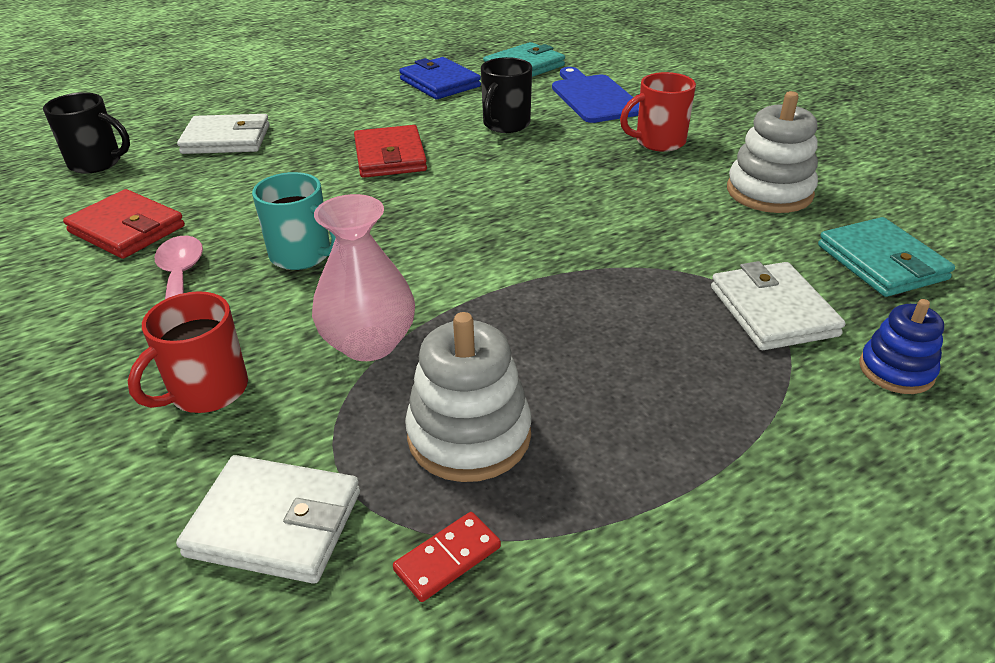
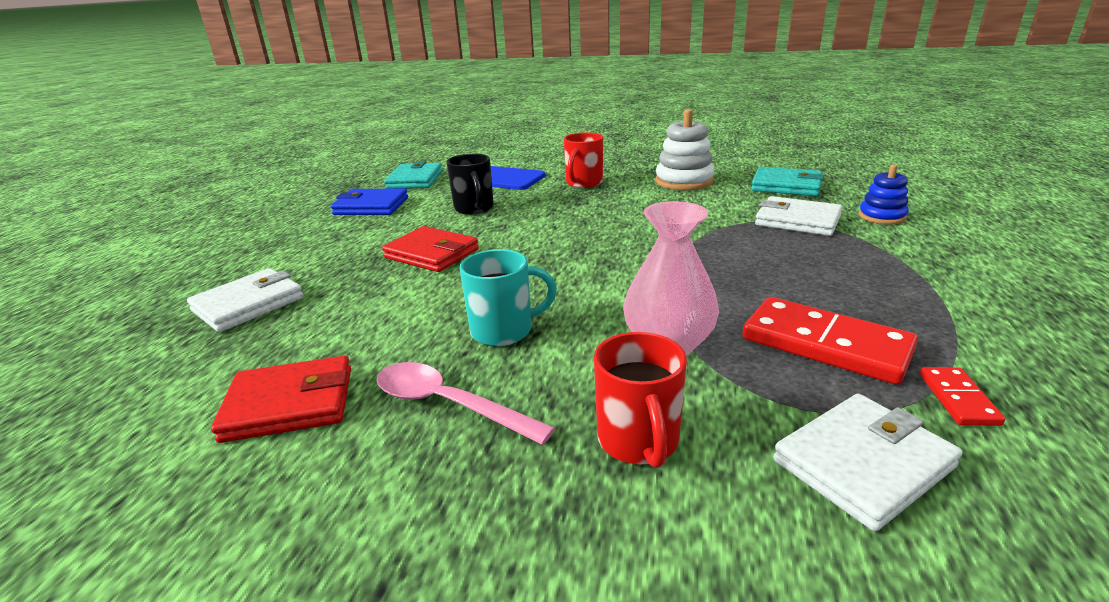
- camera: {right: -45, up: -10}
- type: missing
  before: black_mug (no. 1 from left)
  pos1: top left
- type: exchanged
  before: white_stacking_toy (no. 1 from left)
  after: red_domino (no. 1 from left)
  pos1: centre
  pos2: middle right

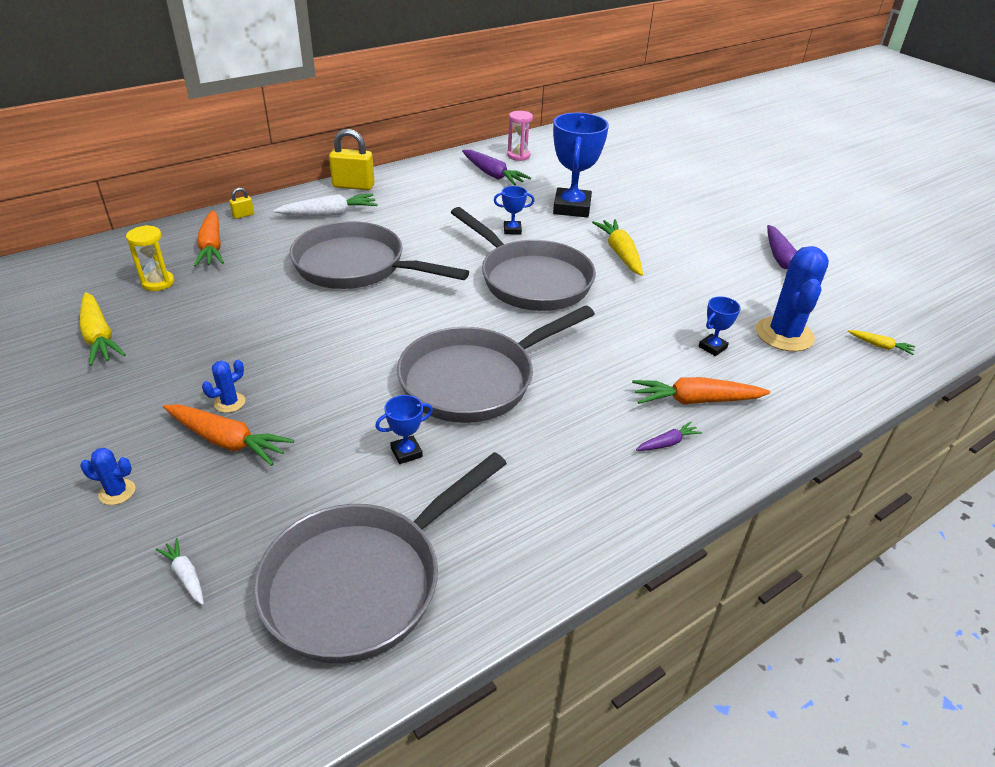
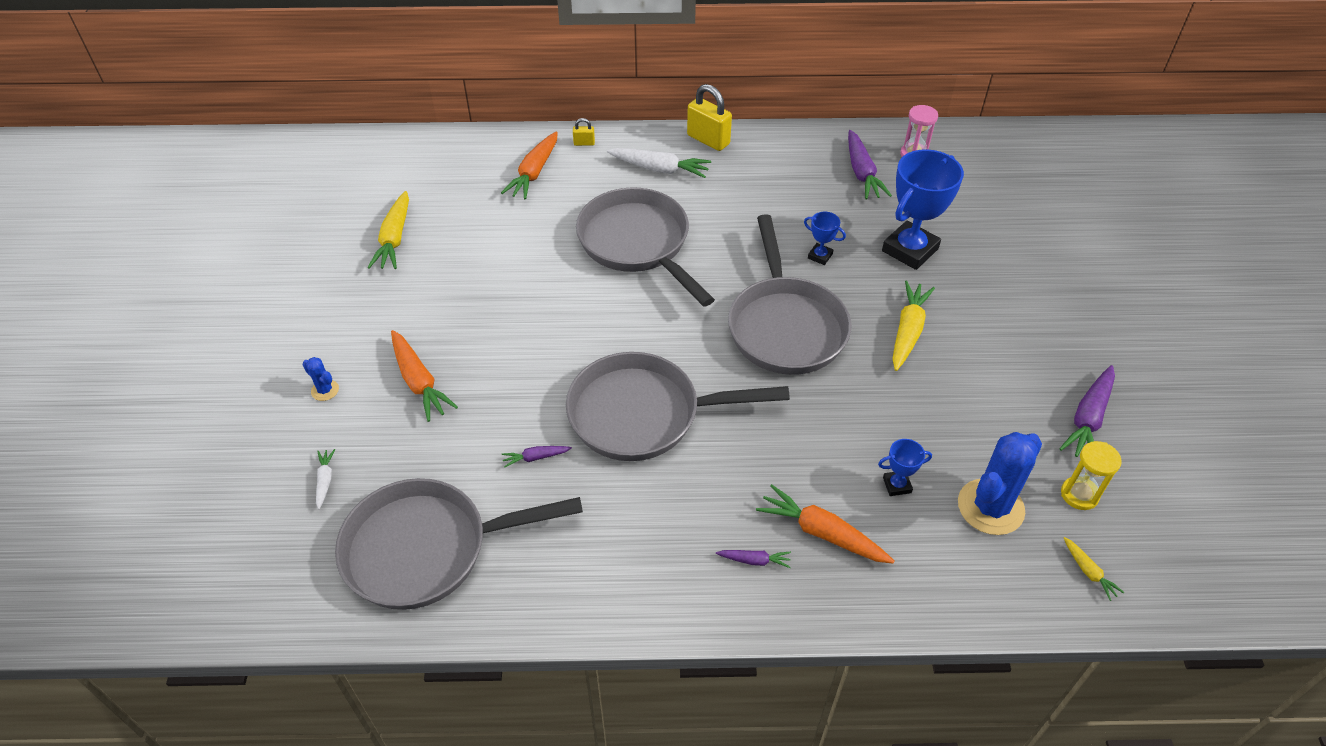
- camera: {right: 35, up: 10}
- type: missing
  before: blue_cactus (no. 2 from left)
  pos1: middle left
- type: relocated
  before: yellow_hourglass
  pos1: middle left
  pos2: middle right
- type: exchanged
  before: blue_trophy (no. 1 from left)
  after: purple_carrot (no. 1 from left)
  pos1: centre
  pos2: centre

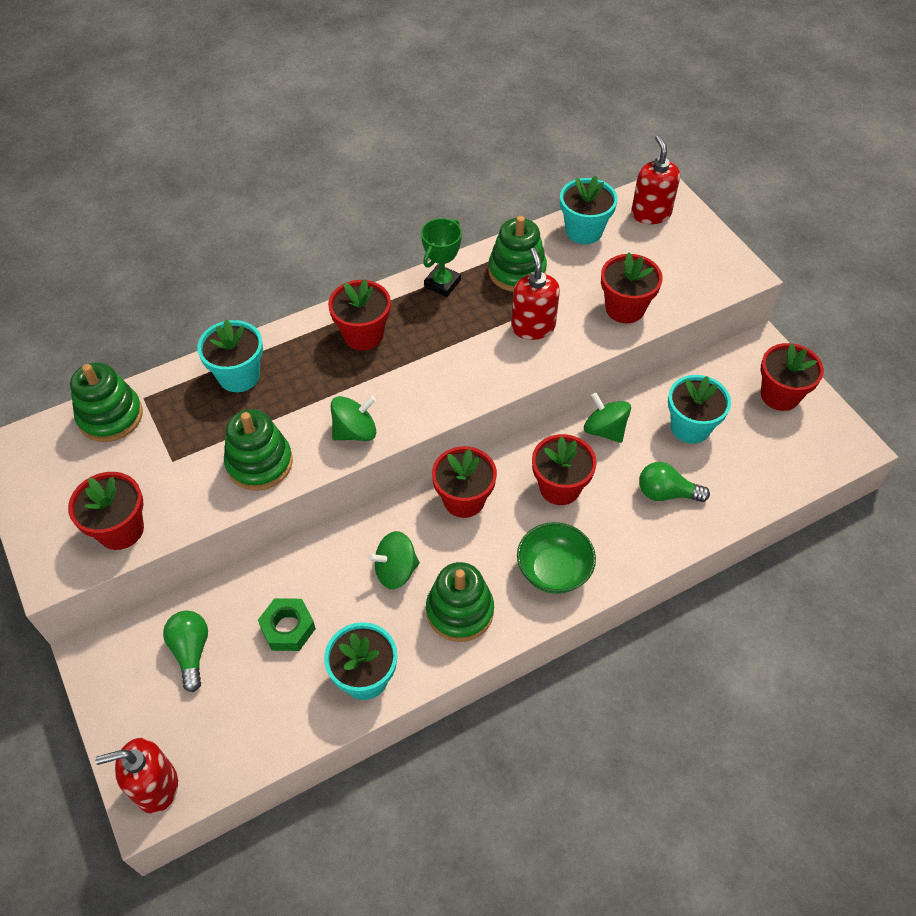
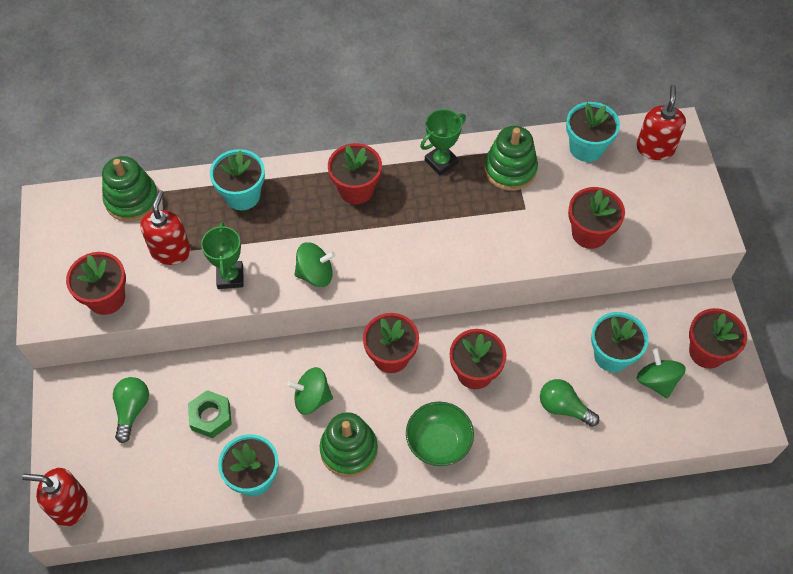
- camera: {right: 20, up: 5}
- type: relocated
  before: red_soap_dispenser (no. 2 from left)
  pos1: top centre
  pos2: middle left
- type: relocated
  before: green_spinning_top (no. 3 from left)
  pos1: centre
  pos2: middle right
- type: exchanged
  before: green_stacking_toy (no. 2 from left)
  after: green_trophy (no. 1 from left)
  pos1: middle left
  pos2: middle left

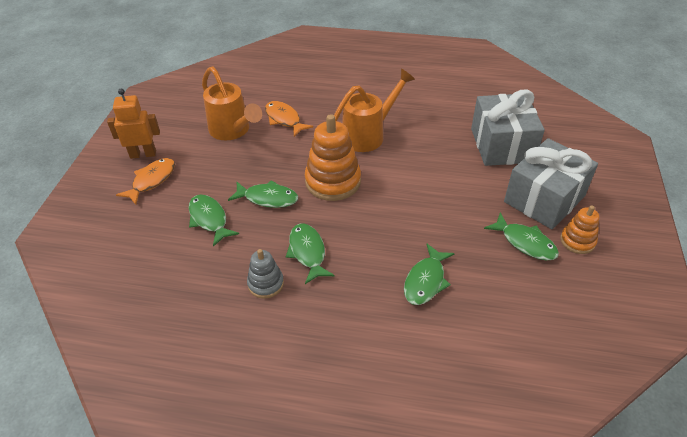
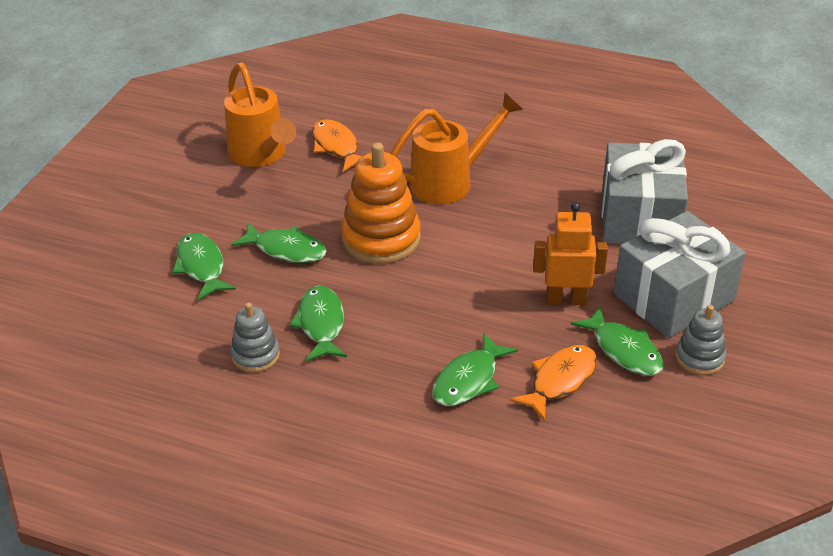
- camera: {right: 10, up: -5}
- type: relocated
  before: orange_robot
  pos1: top left
  pos2: middle right
- type: relocated
  before: orange_fish (no. 1 from left in the first image)
  after: orange_fish (no. 2 from left)
  pos1: middle left
  pos2: bottom centre
- type: colour
  before: orange_stacking_toy (no. 2 from left)
  after: grey_stacking_toy (no. 2 from left)
  pos1: middle right
  pos2: middle right

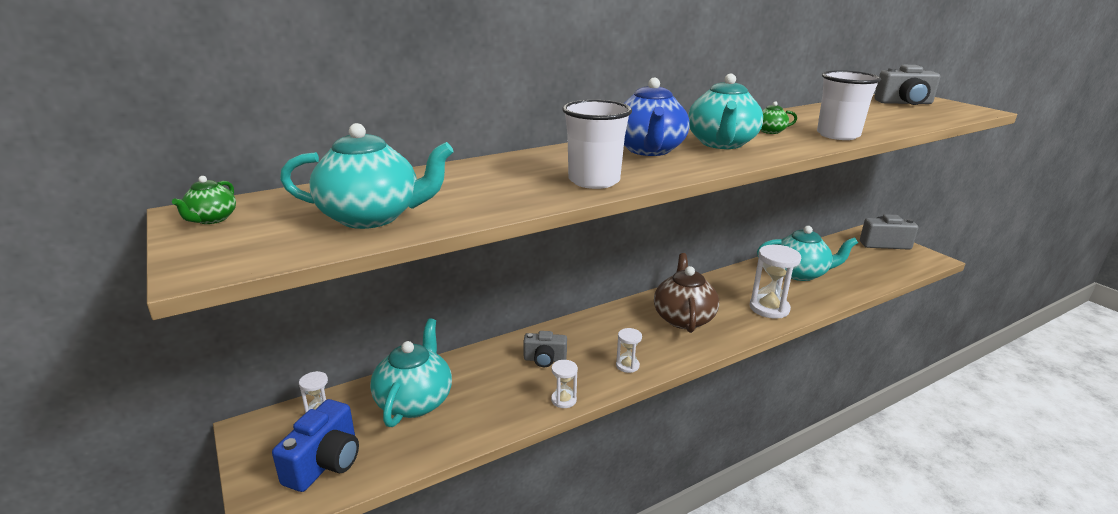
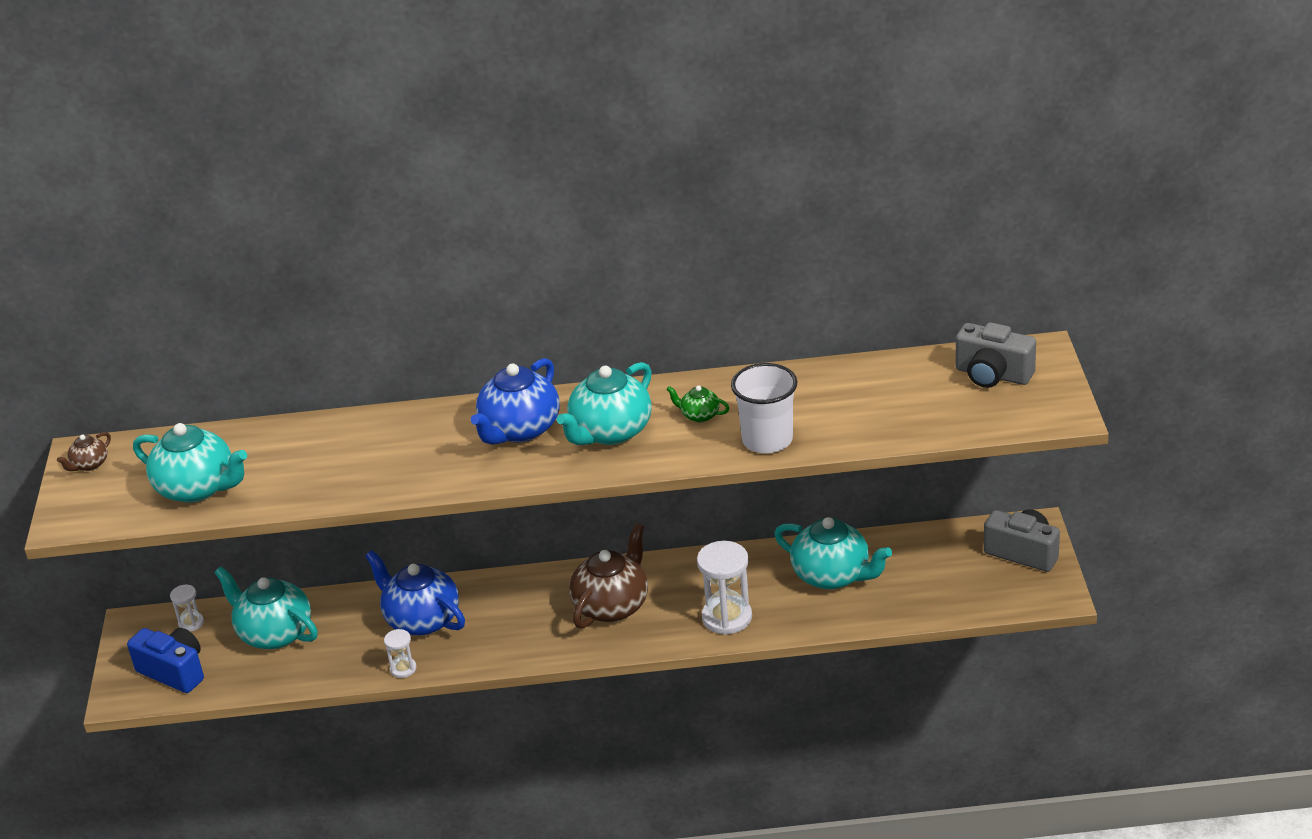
- camera: {right: 30, up: 10}
- type: missing
  before: white_cup (no. 1 from left)
  pos1: top centre
- type: missing
  before: white_hourglass (no. 3 from left)
  pos1: bottom centre
- type: exchanged
  before: grey_camera (no. 1 from left)
  after: blue_teapot (no. 1 from left)
  pos1: bottom centre
  pos2: bottom left
- type: colour
  before: green_teapot (no. 1 from left)
  after: brown_teapot (no. 1 from left)
  pos1: middle left
  pos2: middle left
- type: spun
  before: blue_camera
  pos1: bottom left
  pos2: bottom left
  turn: -105
- type: spun
  before: turquoise_teapot (no. 2 from left)
  pos1: bottom centre
  pos2: bottom left
  turn: -90

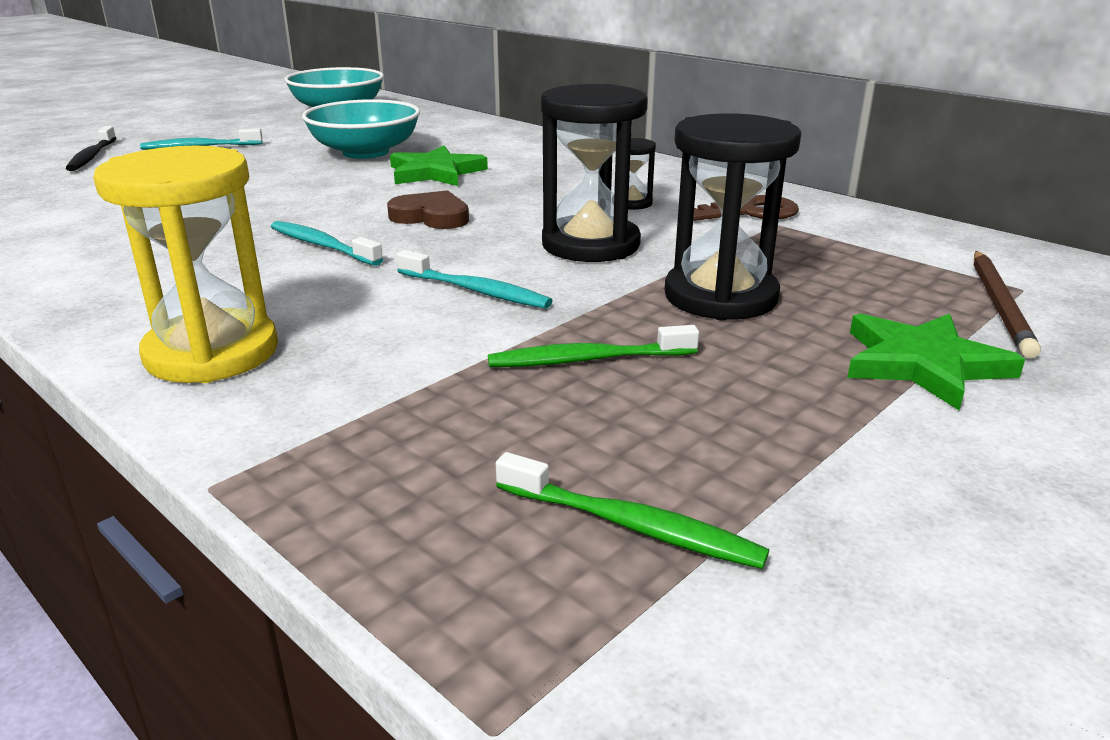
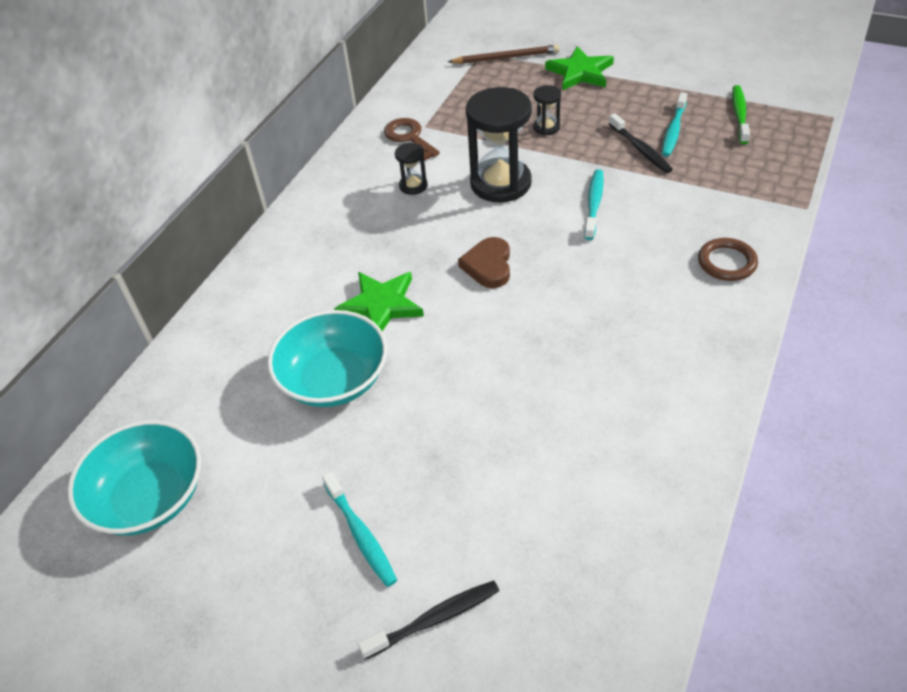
- camera: {right: -105, up: 20}
- type: relocated
  before: turquoise_toothbrush (no. 2 from left in the first image)
  after: turquoise_toothbrush (no. 3 from left)
  pos1: top left
  pos2: top right
- type: exchanged
  before: yellow_hourglass
  after: brown_ring
  pos1: middle left
  pos2: middle right
- type: colour
  before: green_toothbrush (no. 1 from left)
  after: black_toothbrush (no. 2 from left)
  pos1: centre
  pos2: top right
- type: size
  before: black_hourglass (no. 3 from left)
  pos1: top centre
  pos2: top centre
  scale: 0.47

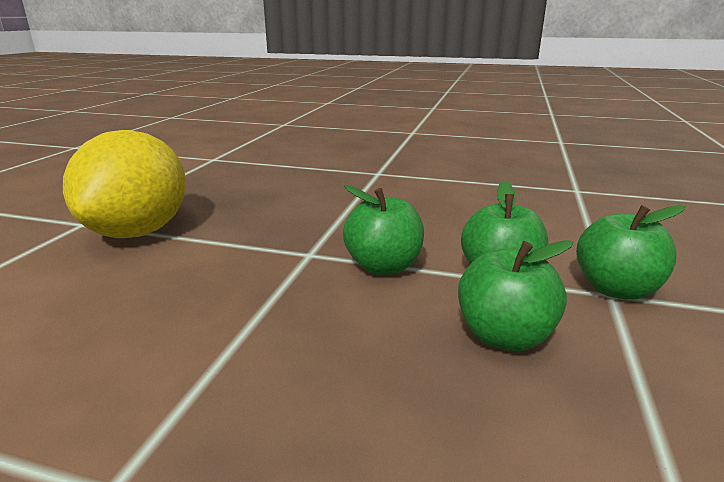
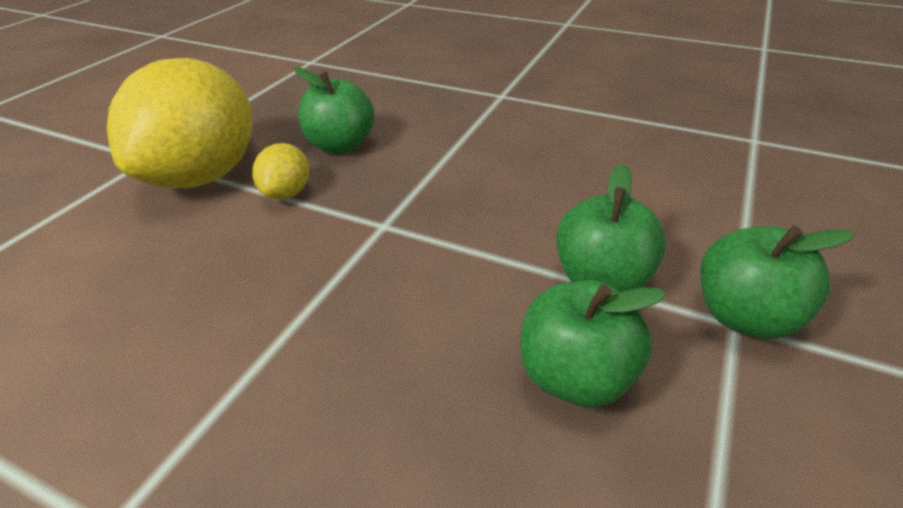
- camera: {right: 10, up: 15}
- type: appeared
  after: yellow_lemon (no. 2 from left)
  pos2: middle left
- type: relocated
  before: green_apple (no. 1 from left)
  pos1: centre
  pos2: top centre

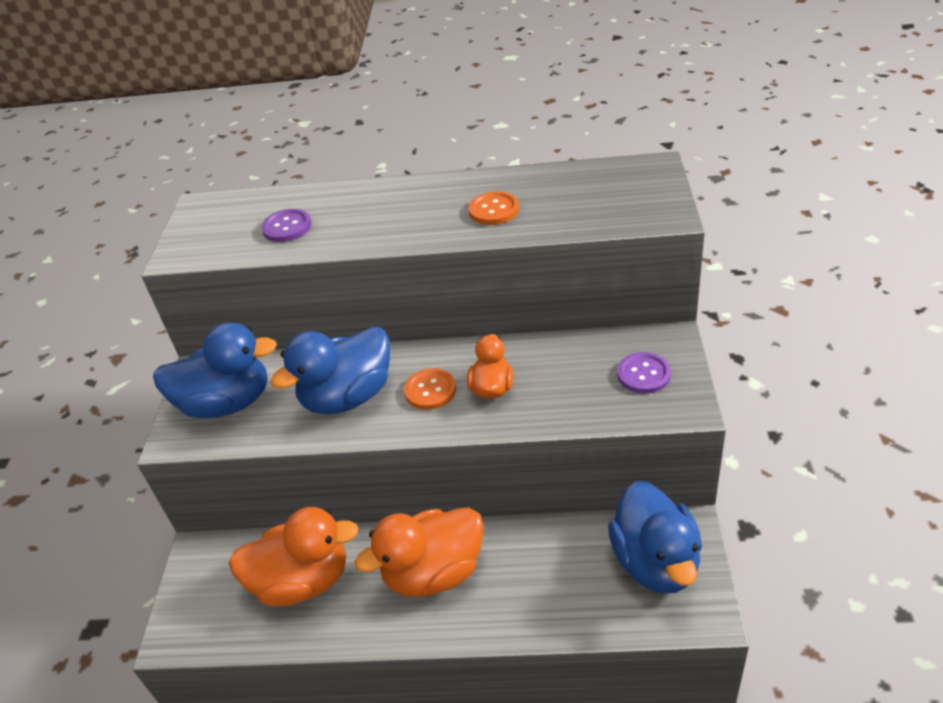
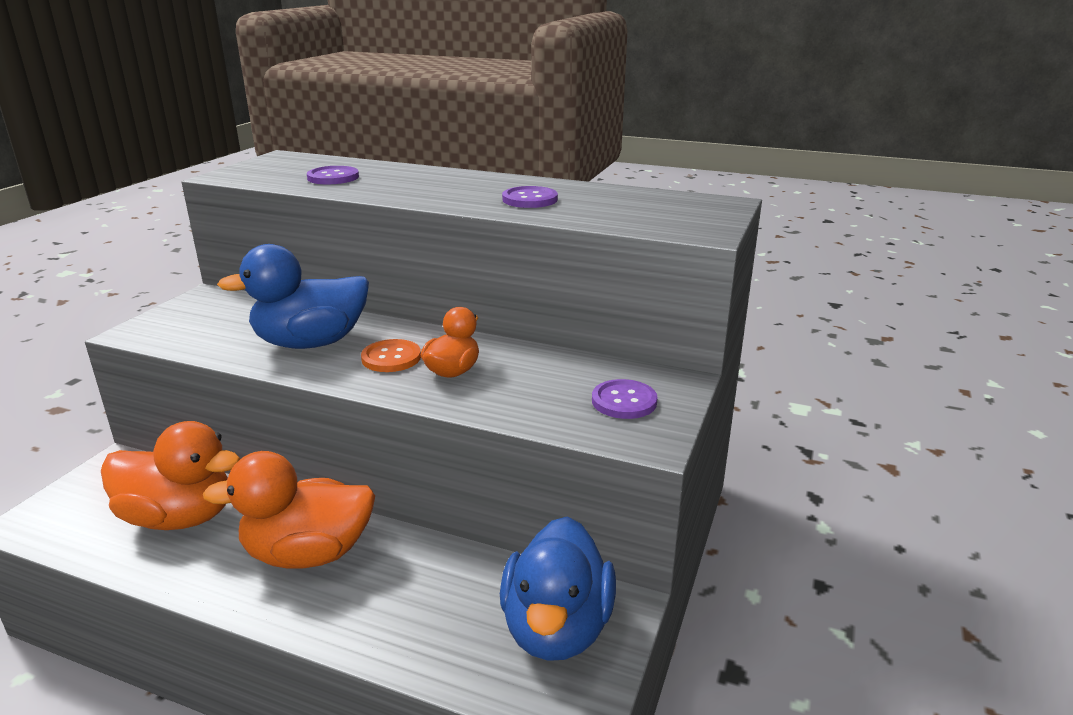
- camera: {right: 15, up: -15}
- type: missing
  before: blue_duck (no. 1 from left)
  pos1: middle left
- type: colour
  before: orange_button (no. 2 from left)
  after: purple_button (no. 2 from left)
  pos1: top centre
  pos2: top centre

